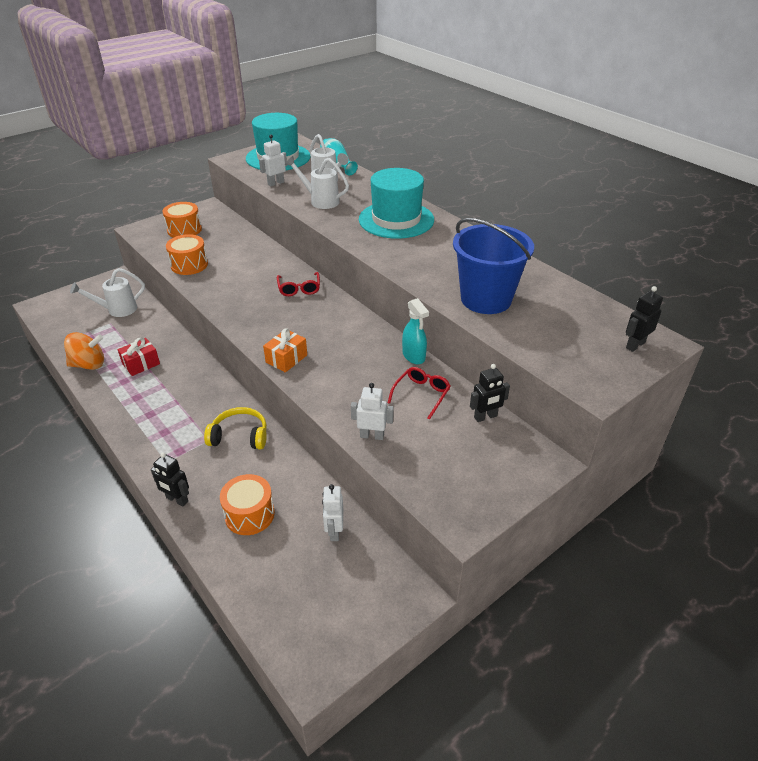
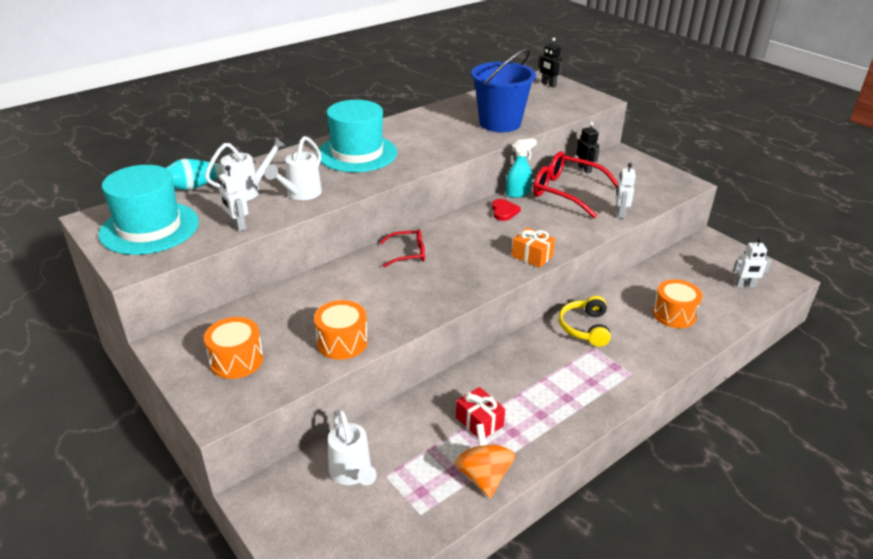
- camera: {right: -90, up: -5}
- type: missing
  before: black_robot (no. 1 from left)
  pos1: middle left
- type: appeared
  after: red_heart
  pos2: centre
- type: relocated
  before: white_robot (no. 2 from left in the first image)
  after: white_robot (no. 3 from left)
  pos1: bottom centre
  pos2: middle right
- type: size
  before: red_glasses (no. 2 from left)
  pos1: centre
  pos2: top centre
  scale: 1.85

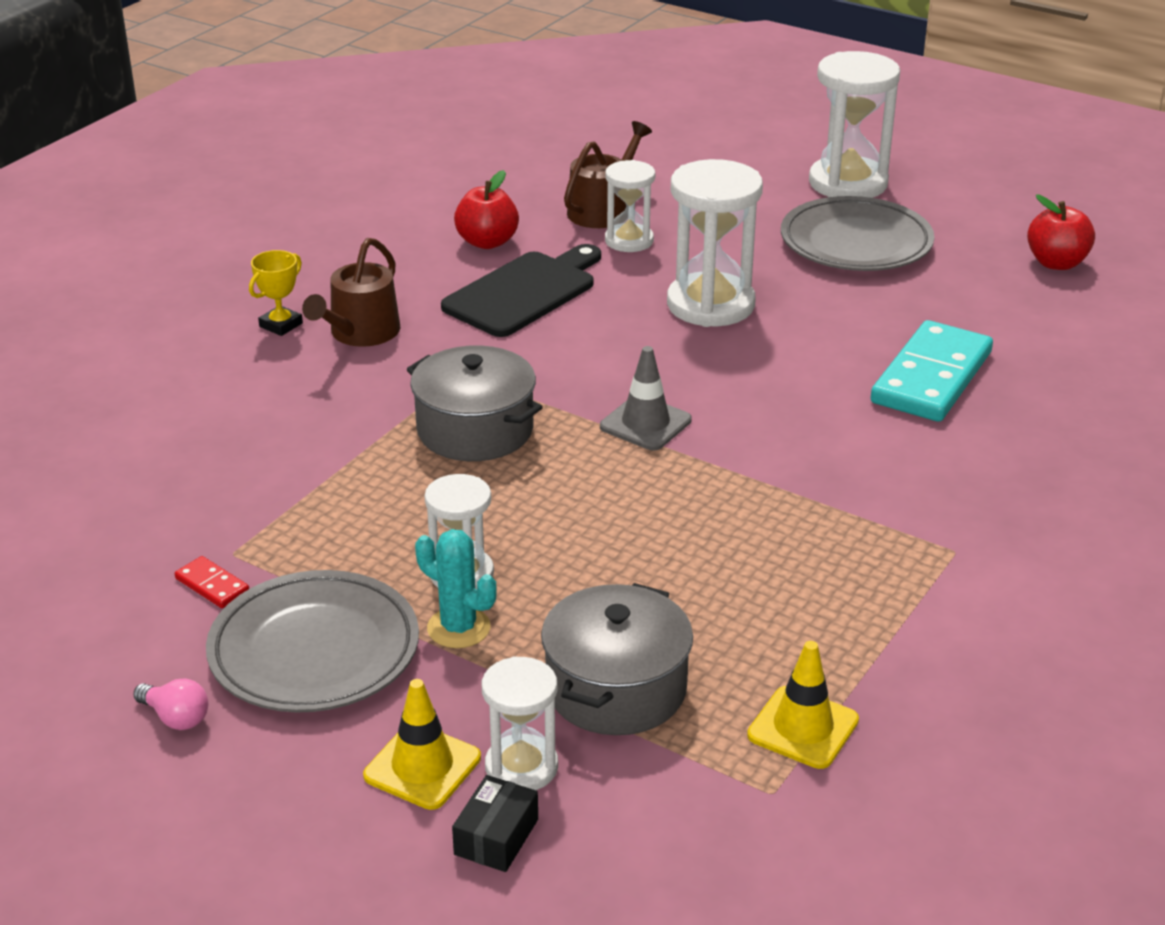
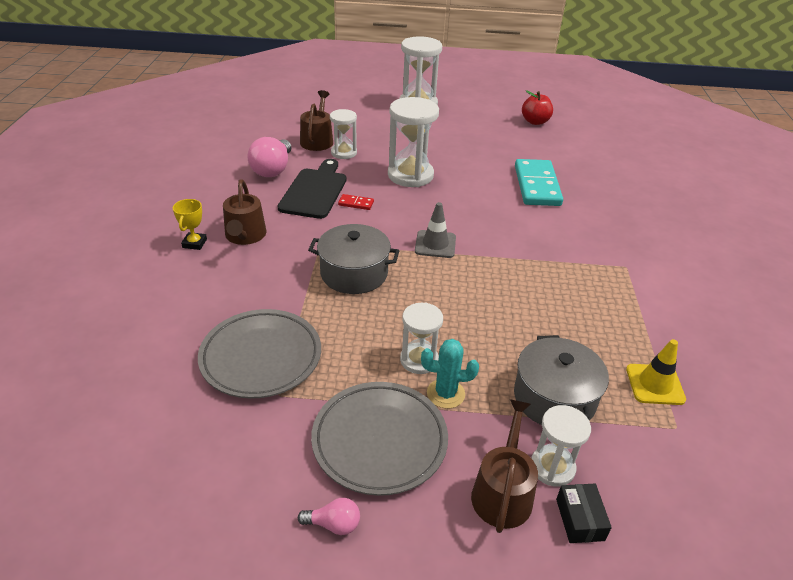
- camera: {right: -30, up: 5}
- type: relocated
  before: red_domino
  pos1: middle left
  pos2: centre
- type: relocated
  before: grey_plate (no. 2 from left in the first image)
  after: grey_plate (no. 1 from left)
  pos1: top right
  pos2: middle left
- type: exchanged
  before: yellow_traffic_cone (no. 1 from left)
  after: brown_watering_can (no. 3 from left)
  pos1: bottom centre
  pos2: bottom centre
- type: exchanged
  before: red_apple (no. 1 from left)
  after: pink_light_bulb (no. 1 from left)
  pos1: top centre
  pos2: top centre

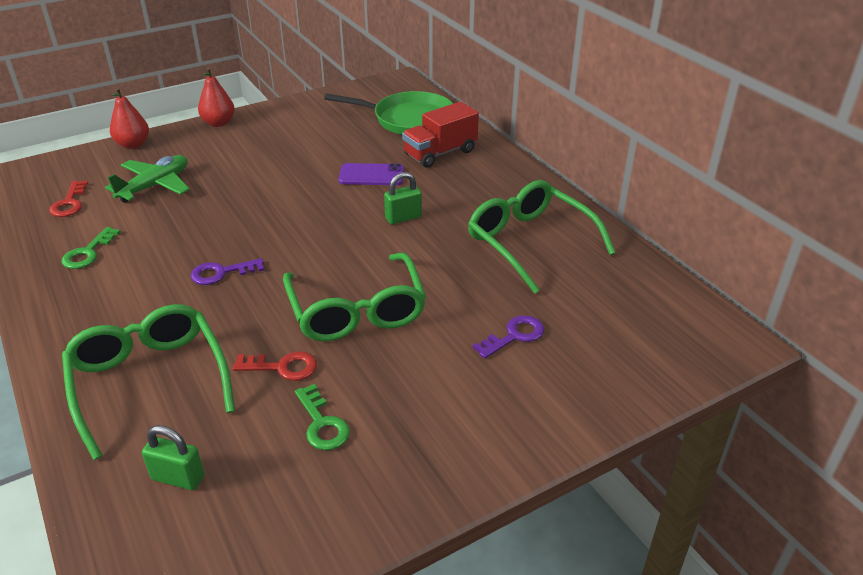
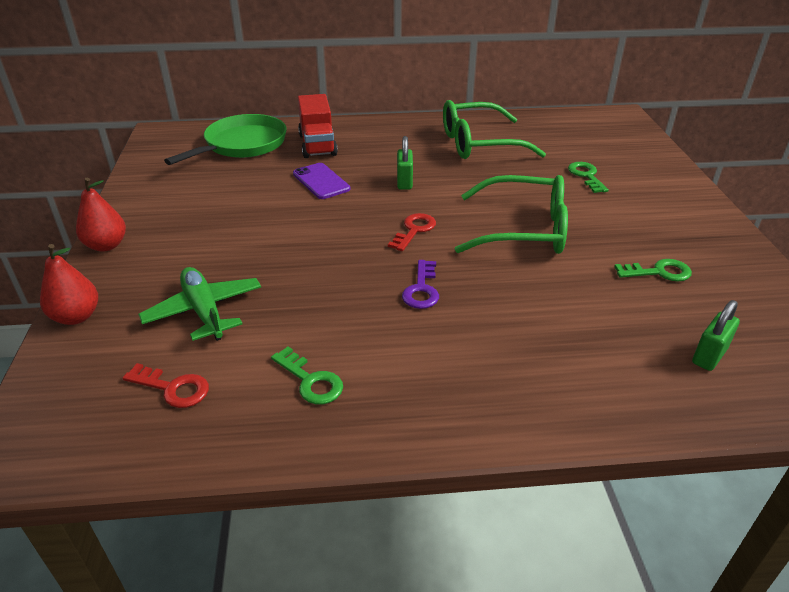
- camera: {right: -65, up: 0}
- type: missing
  before: green_glasses (no. 1 from left)
  pos1: middle left
- type: relocated
  before: red_key (no. 2 from left)
  pos1: middle left
  pos2: centre
- type: colour
  before: purple_key (no. 2 from left)
  after: green_key (no. 2 from left)
  pos1: centre
  pos2: top right
- type: spun
  before: purple_phone
  pos1: top centre
  pos2: top centre
  turn: -60

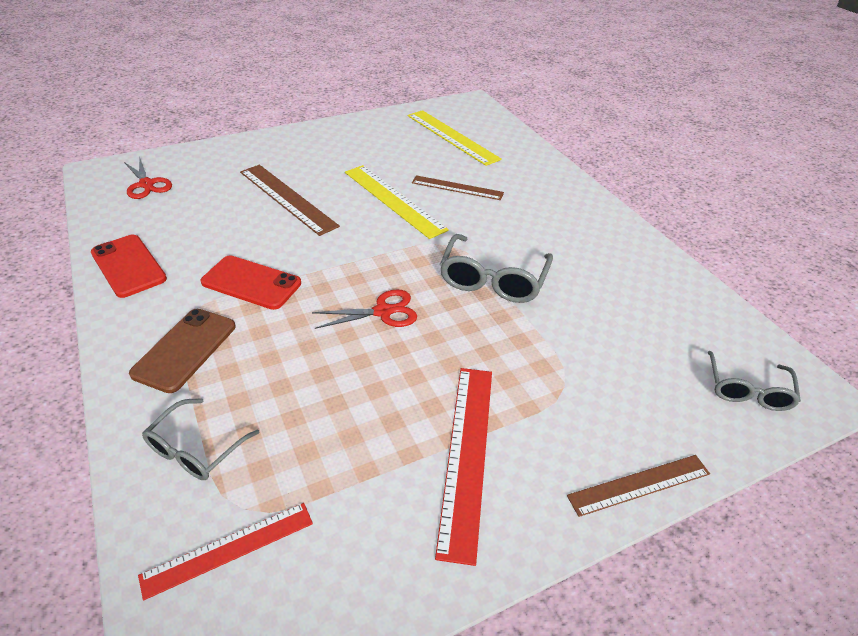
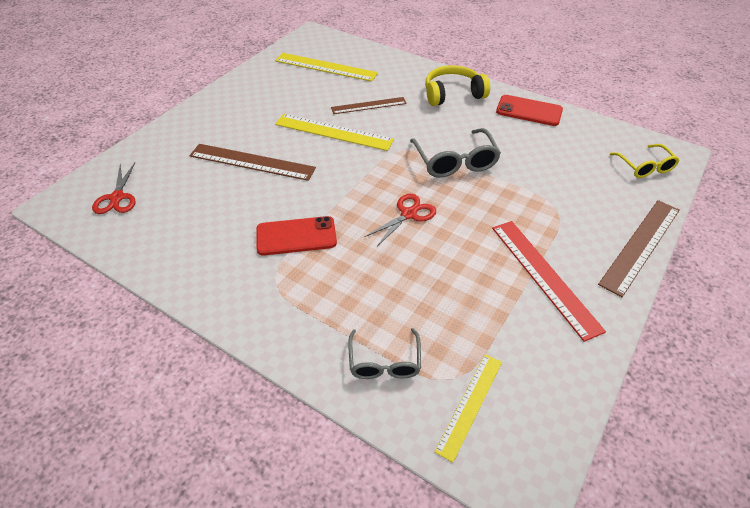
- camera: {right: -30, up: 5}
- type: missing
  before: brown_phone
  pos1: middle left
- type: appeared
  after: yellow_headphones
  pos2: top centre
- type: relocated
  before: red_phone (no. 1 from left in the first image)
  after: red_phone (no. 2 from left)
  pos1: middle left
  pos2: top right
- type: colour
  before: red_ruler (no. 1 from left)
  after: yellow_ruler (no. 3 from left)
  pos1: bottom left
  pos2: bottom centre
- type: colour
  before: grey_glasses (no. 3 from left)
  after: yellow_glasses
  pos1: middle right
  pos2: top right
- type: spun
  before: red_scissors (no. 1 from left)
  pos1: top left
  pos2: middle left
  turn: 60
- type: size
  before: brown_ruler (no. 3 from left)
  pos1: bottom right
  pos2: middle right
  scale: 1.53

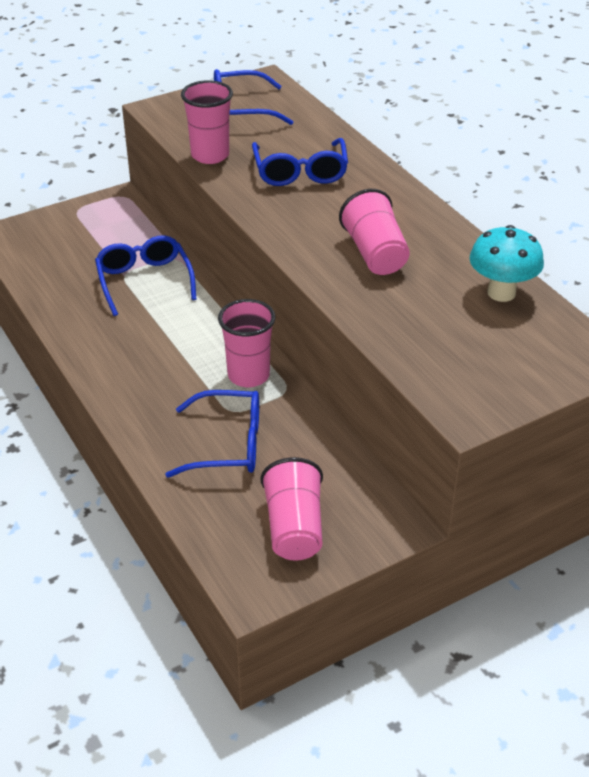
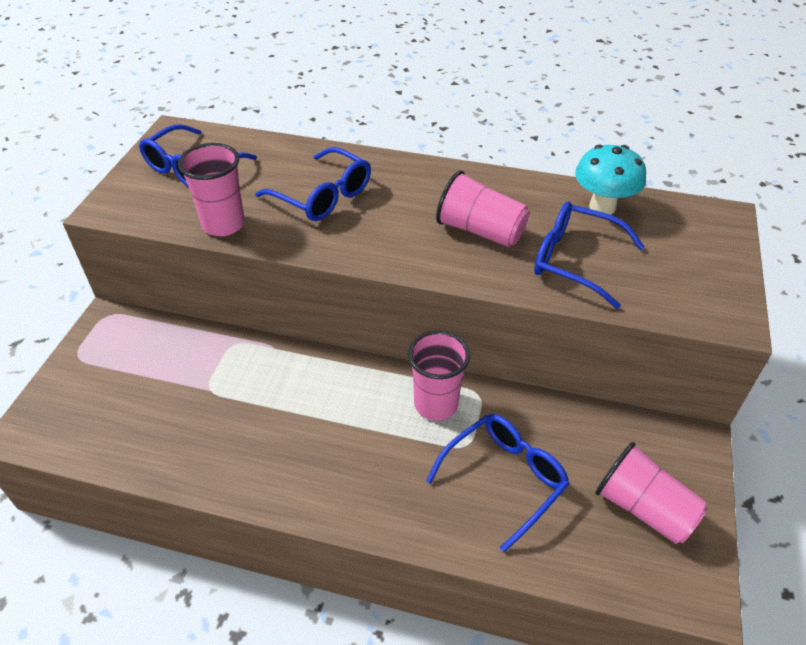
- camera: {right: -45, up: 5}
- type: relocated
  before: blue_glasses (no. 1 from left in the first image)
  after: blue_glasses (no. 4 from left)
  pos1: middle left
  pos2: middle right

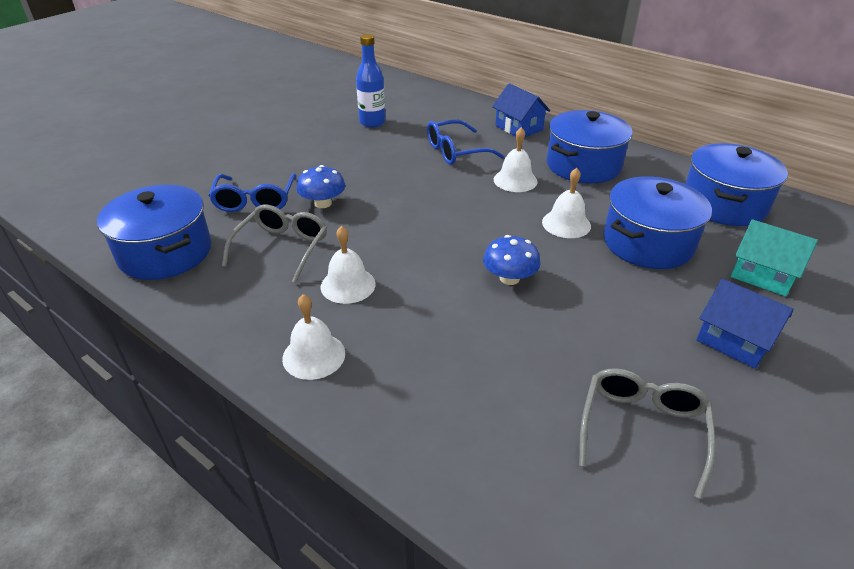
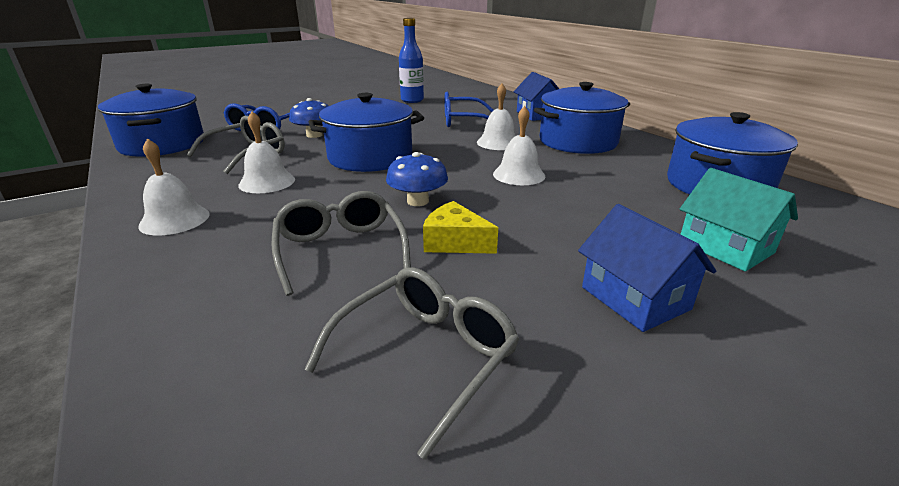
- camera: {right: 20, up: -10}
- type: appeared
  after: grey_glasses (no. 2 from left)
  pos2: centre
- type: appeared
  after: yellow_cheese
  pos2: centre
- type: relocated
  before: blue_pot (no. 3 from left in the first image)
  after: blue_pot (no. 2 from left)
  pos1: middle right
  pos2: top centre

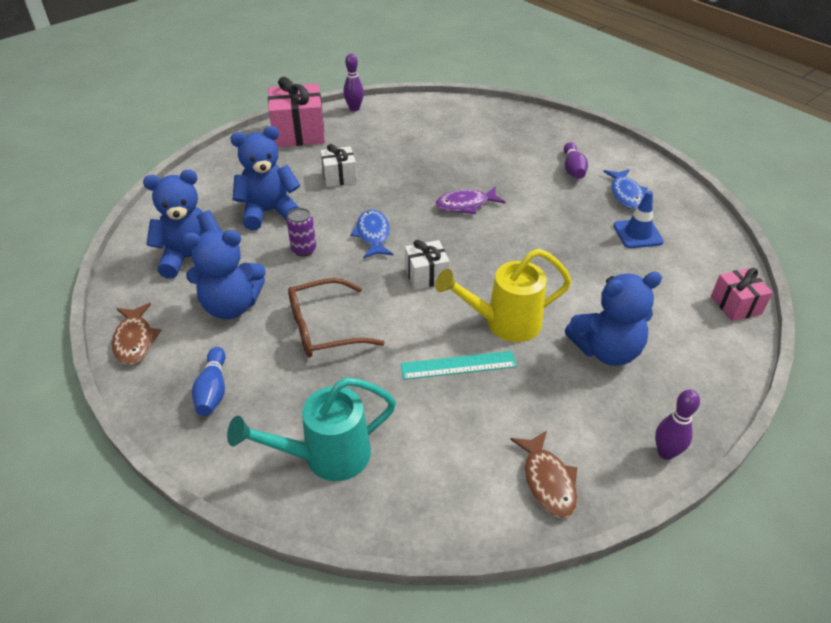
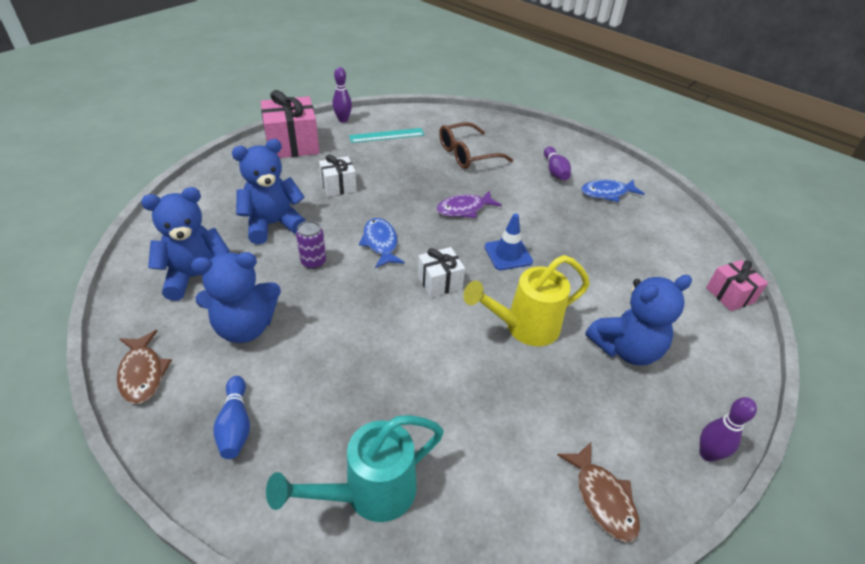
- camera: {right: -10, up: 0}
- type: relocated
  before: brown_glasses
  pos1: centre
  pos2: top centre
- type: relocated
  before: turquoise_ruler
  pos1: centre
  pos2: top centre
- type: relocated
  before: blue_traffic_cone
  pos1: middle right
  pos2: centre
- type: spun
  before: blue_fish (no. 2 from left)
  pos1: top right
  pos2: middle right
  turn: 90

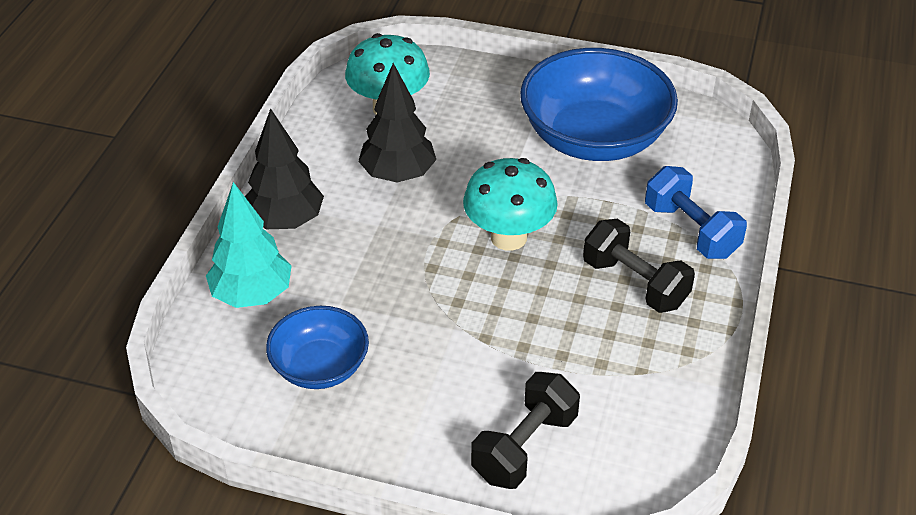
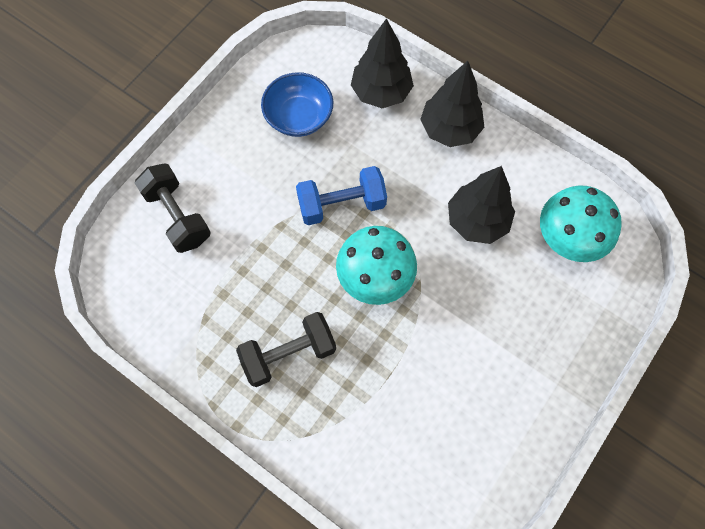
- camera: {right: 110, up: 25}
- type: missing
  before: blue_bowl (no. 2 from left)
  pos1: top centre
- type: relocated
  before: blue_dumbbell
  pos1: middle right
  pos2: centre
- type: colour
  before: turquoise_tree
  after: black_tree (no. 1 from left)
  pos1: middle left
  pos2: top centre

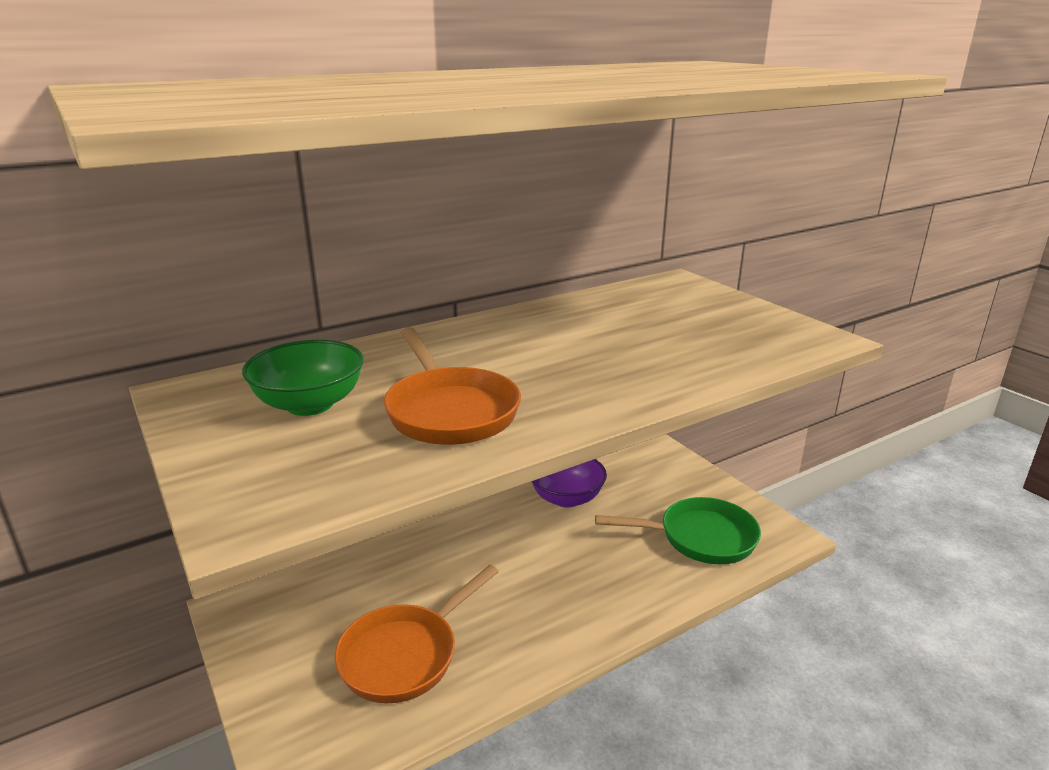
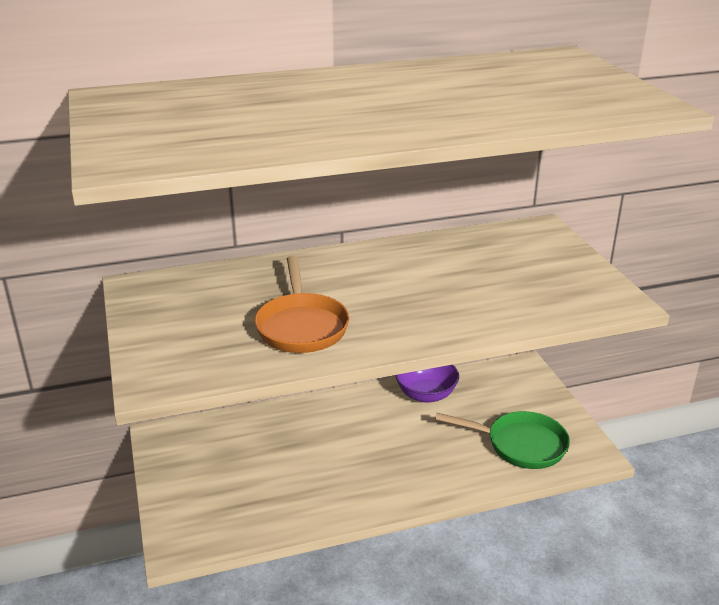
- camera: {right: 15, up: 5}
- type: missing
  before: green_bowl
  pos1: middle left
- type: missing
  before: orange_pan (no. 1 from left)
  pos1: bottom centre

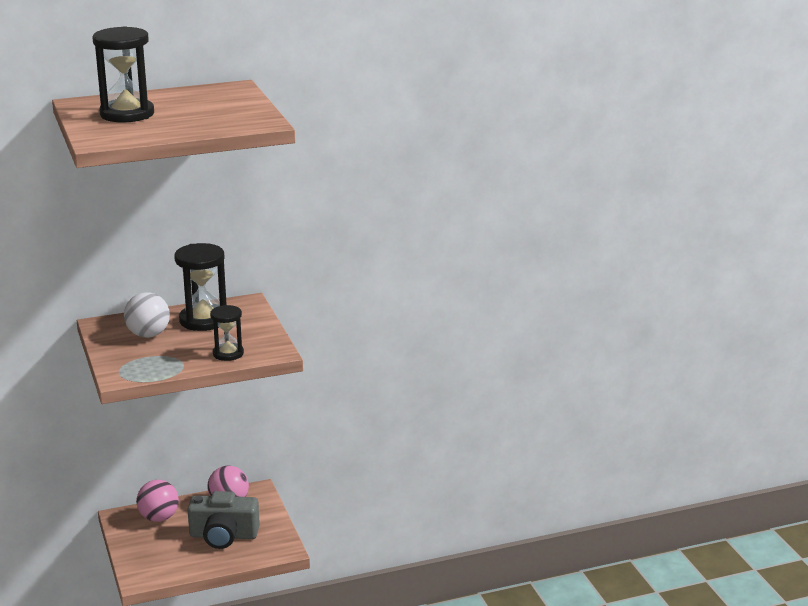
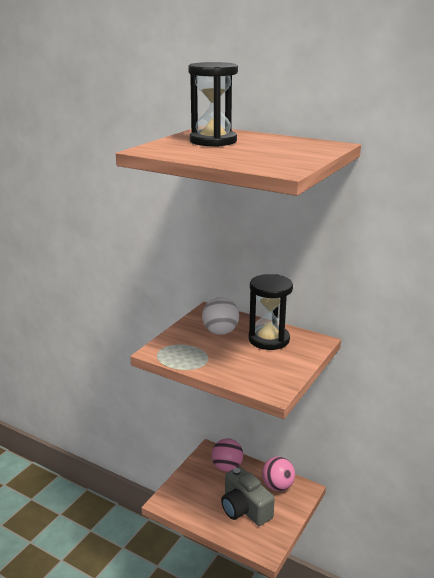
- camera: {right: 50, up: 0}
- type: missing
  before: black_hourglass (no. 3 from left)
  pos1: middle left

